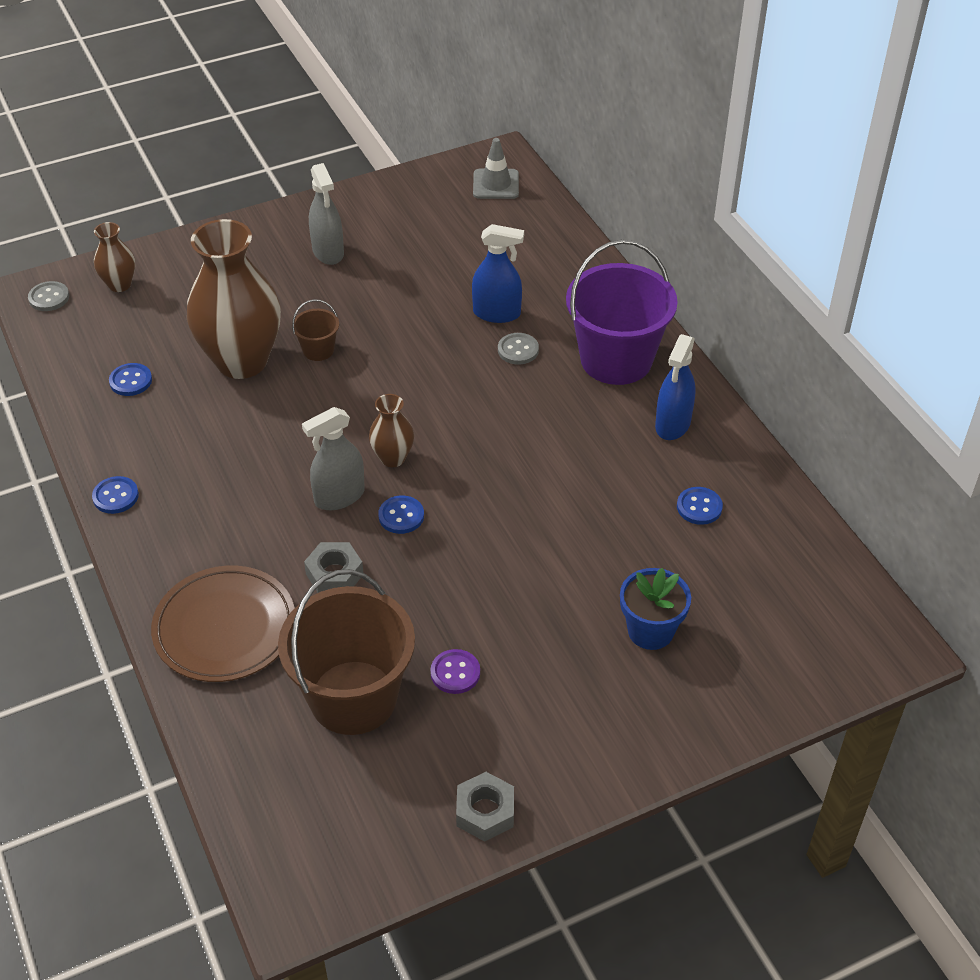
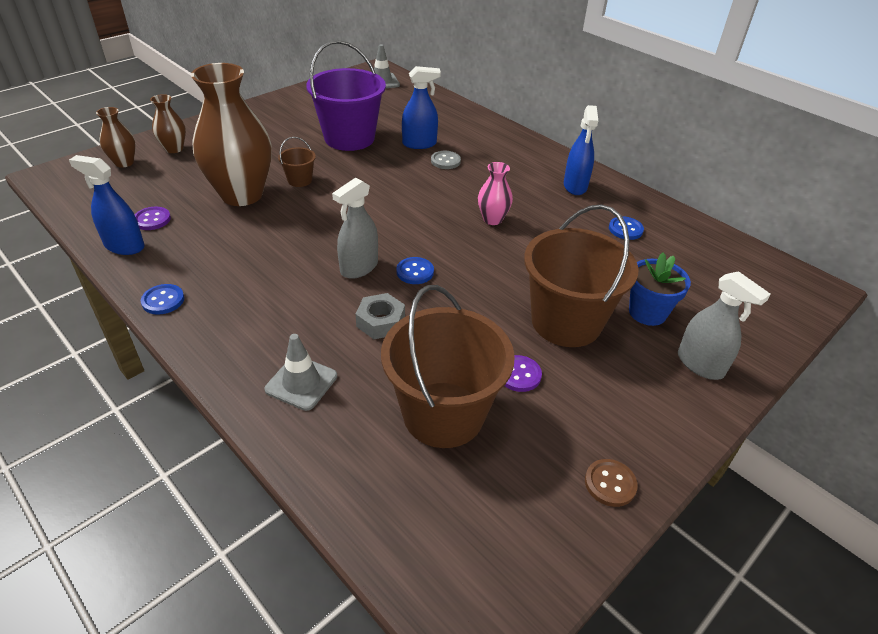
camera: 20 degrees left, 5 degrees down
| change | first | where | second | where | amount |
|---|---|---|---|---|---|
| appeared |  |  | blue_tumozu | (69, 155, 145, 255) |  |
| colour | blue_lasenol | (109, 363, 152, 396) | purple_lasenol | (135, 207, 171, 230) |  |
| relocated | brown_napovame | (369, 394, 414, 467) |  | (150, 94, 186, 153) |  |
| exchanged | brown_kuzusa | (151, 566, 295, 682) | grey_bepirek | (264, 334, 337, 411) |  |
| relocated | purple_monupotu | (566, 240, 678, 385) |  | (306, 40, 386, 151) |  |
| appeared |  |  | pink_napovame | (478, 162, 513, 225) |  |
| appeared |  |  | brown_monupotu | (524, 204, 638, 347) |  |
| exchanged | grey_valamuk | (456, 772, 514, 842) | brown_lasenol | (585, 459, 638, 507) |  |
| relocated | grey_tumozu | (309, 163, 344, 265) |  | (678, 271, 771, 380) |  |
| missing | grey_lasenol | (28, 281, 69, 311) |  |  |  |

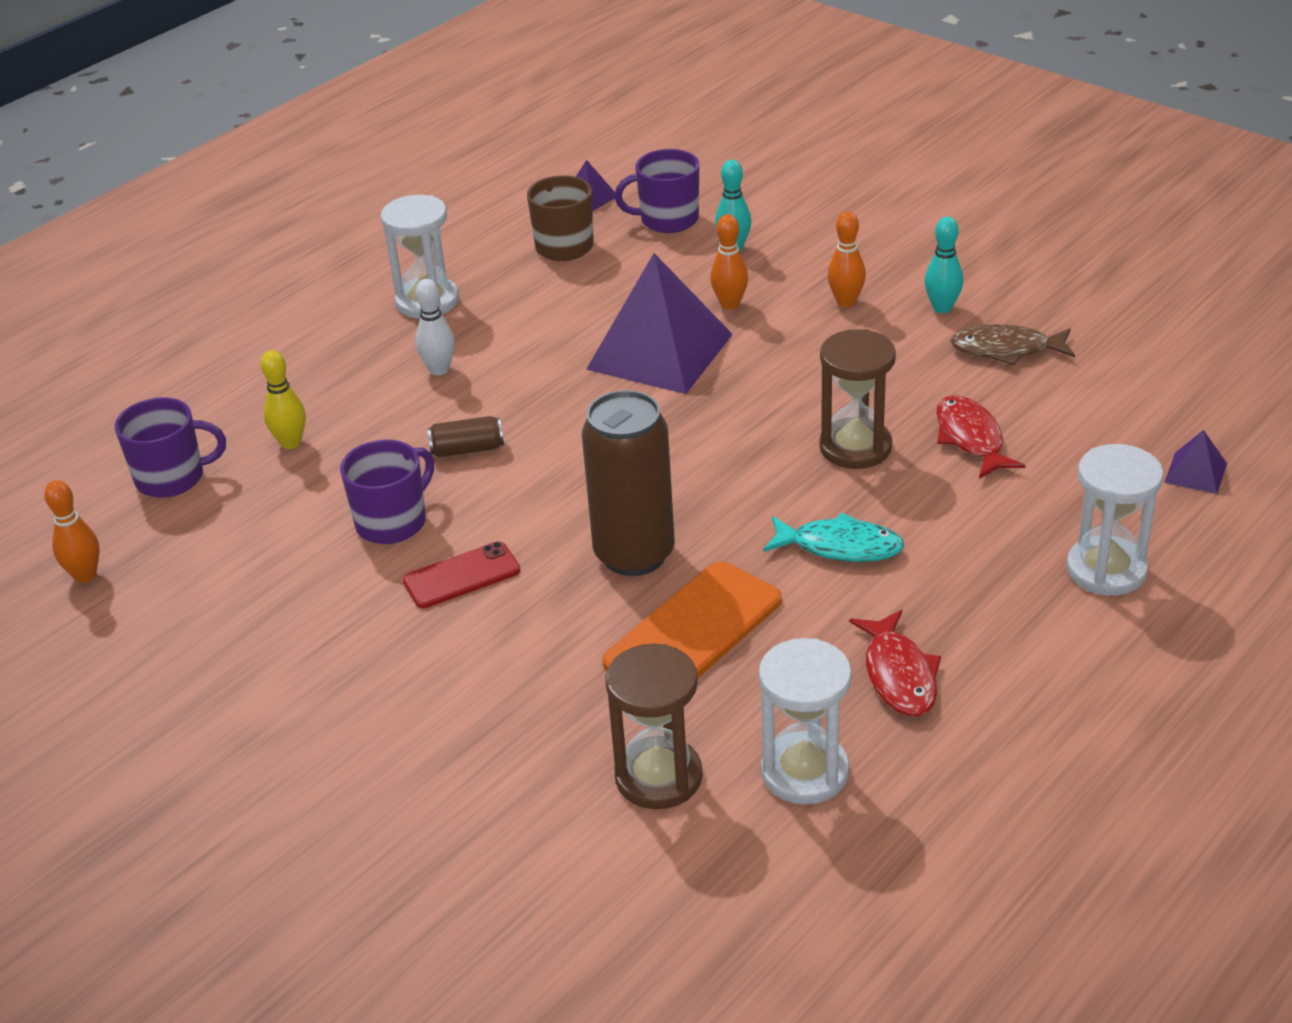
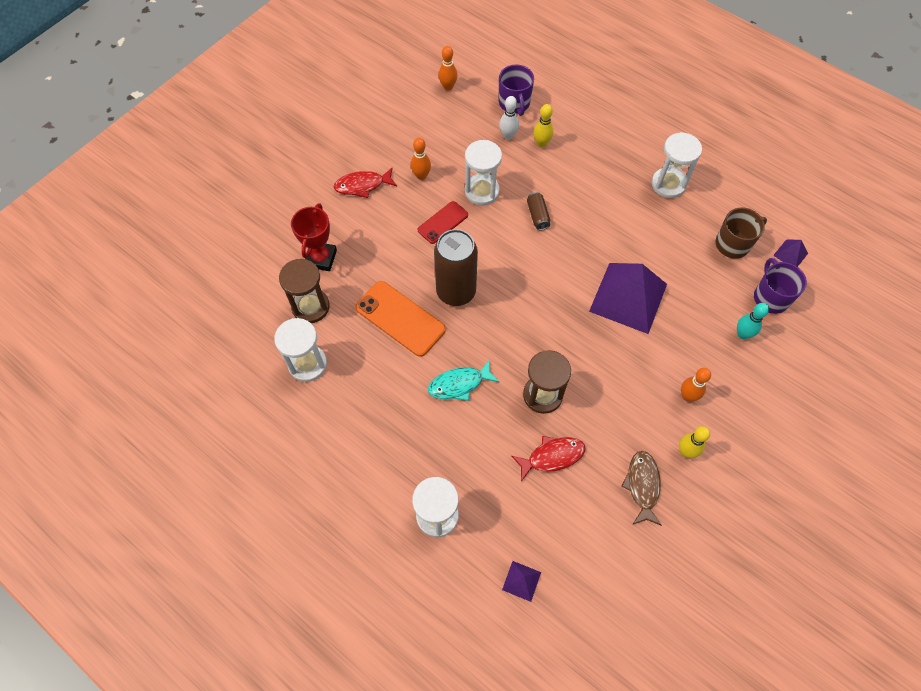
camera: 85 degrees right, 25 degrees up
| change | first | where | second | where | amount |
|---|---|---|---|---|---|
| appeared |  |  | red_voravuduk | (291, 203, 337, 271) |  |
| relocated | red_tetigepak | (849, 610, 941, 716) |  | (333, 167, 397, 198) |  |
| relocated | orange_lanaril | (710, 214, 748, 310) |  | (411, 138, 431, 180) |  |
| spun | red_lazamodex | (403, 542, 520, 608) |  | (417, 201, 468, 244) | 75 degrees clockwise |
| spun | turquoise_tetigepak | (763, 512, 904, 562) |  | (428, 359, 499, 401) | 60 degrees clockwise |
| exchanged | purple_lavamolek | (340, 440, 434, 544) | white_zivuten | (465, 140, 502, 206) |  |
| relocated | white_lanaril | (415, 279, 455, 375) |  | (499, 96, 519, 140) |  |
| colour | turquoise_lanaril | (925, 217, 963, 313) | yellow_lanaril | (679, 426, 710, 458) |  |

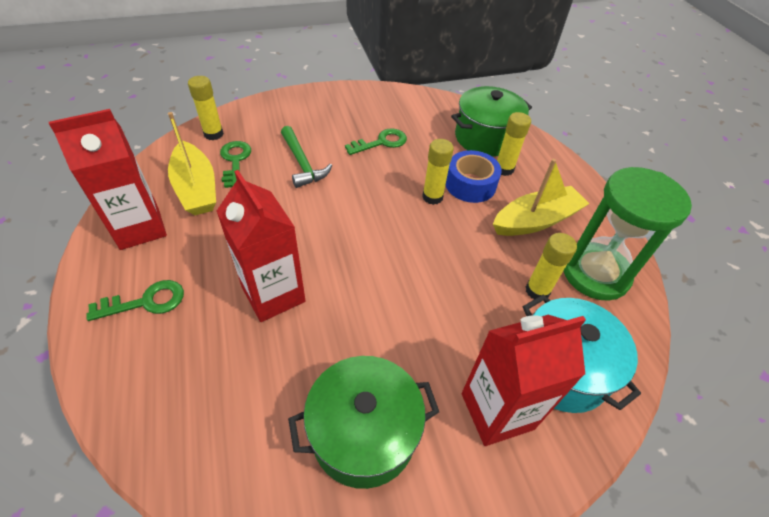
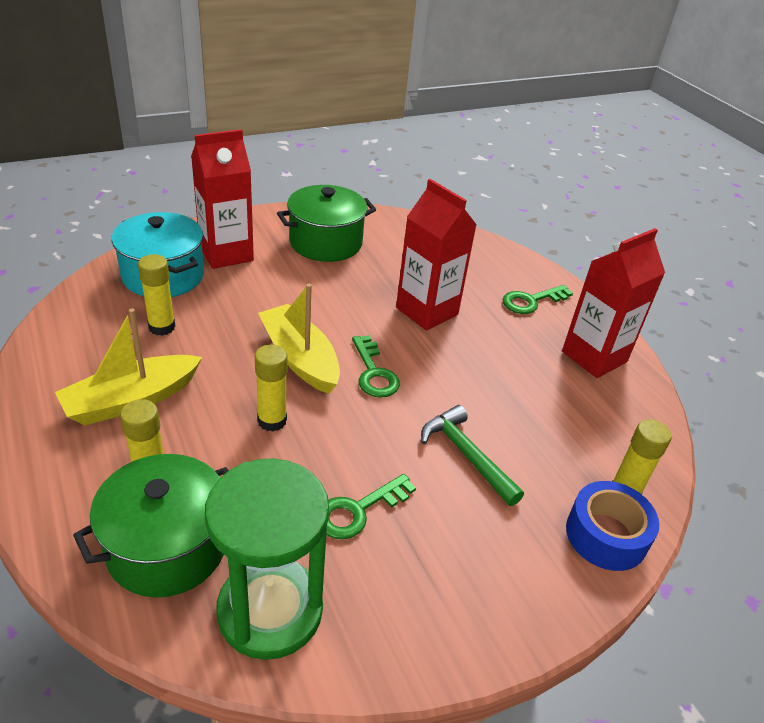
camera: 170 degrees right, 10 degrees down
| change | first | where | second | where | amount |
|---|---|---|---|---|---|
| relocated | green_zivuten | (564, 167, 692, 301) |  | (205, 458, 329, 660) |  |
| relocated | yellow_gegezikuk | (168, 112, 216, 215) |  | (258, 284, 340, 394) |  |
| relocated | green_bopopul | (220, 141, 251, 188) |  | (352, 335, 400, 398) |  |
| relocated | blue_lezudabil | (446, 150, 502, 203) |  | (566, 481, 659, 571) |  |

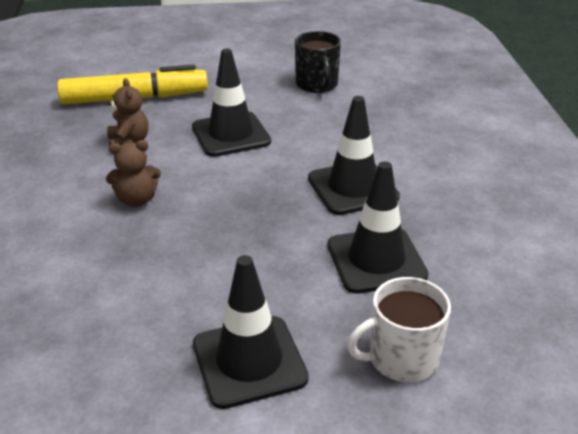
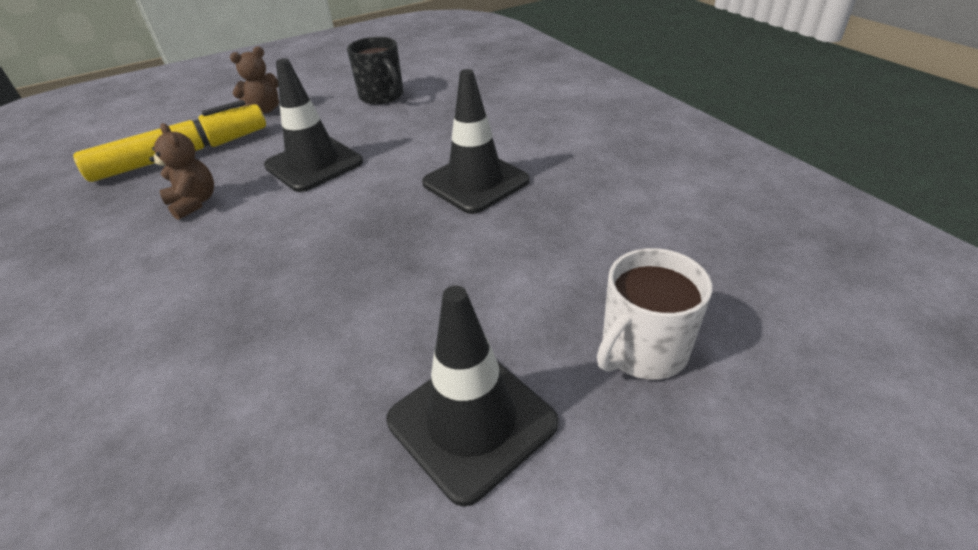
camera: 20 degrees left, 5 degrees up
| change | first | where | second | where | amount |
|---|---|---|---|---|---|
| relocated | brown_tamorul | (106, 140, 161, 207) |  | (230, 46, 279, 113) |  |
| missing | black_bepirek | (327, 161, 429, 294) |  |  |  |

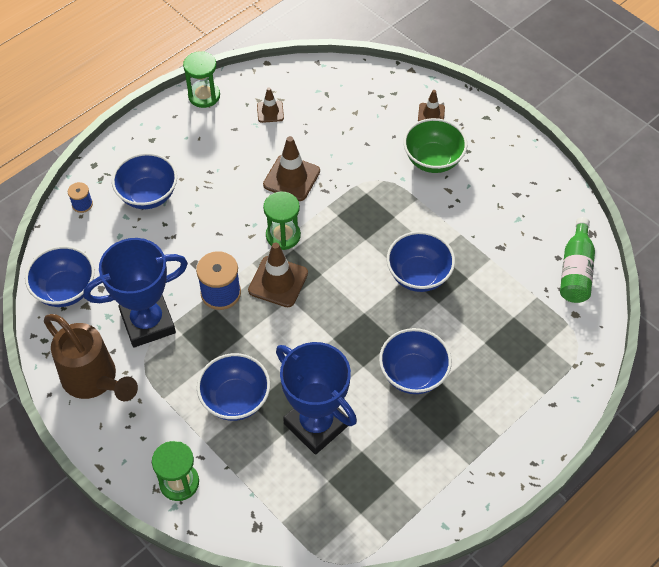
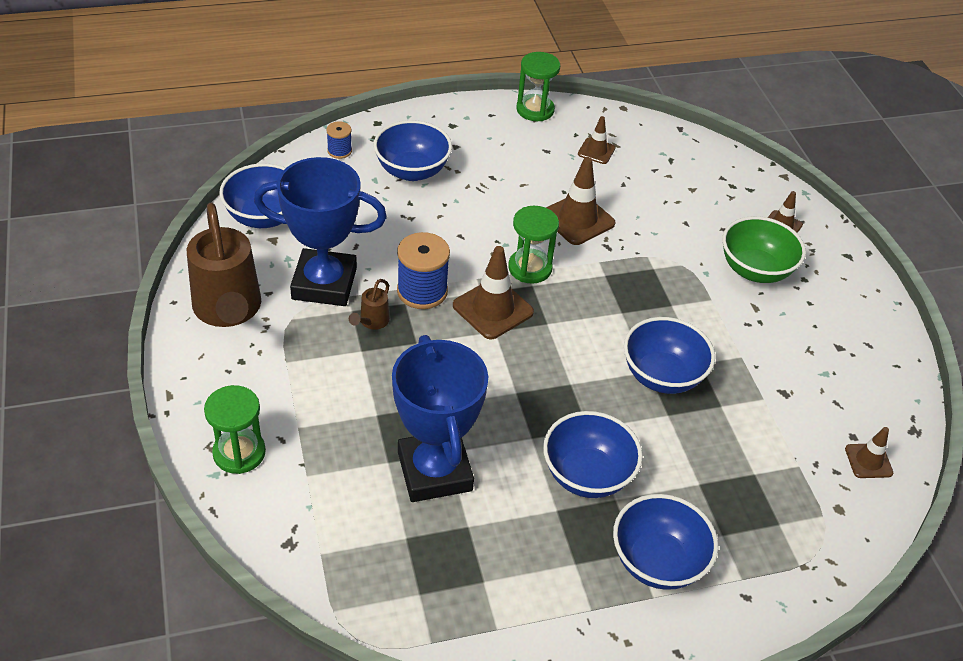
camera: 25 degrees right, 10 degrees down
| change | first | where | second | where | amount |
|---|---|---|---|---|---|
| appeared |  |  | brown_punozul | (349, 279, 390, 330) |  |
| relocated | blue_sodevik | (197, 353, 270, 421) |  | (613, 494, 718, 590) |  |
| exchanged | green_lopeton | (560, 217, 595, 303) | brown_bepirek | (845, 427, 893, 478) |  |

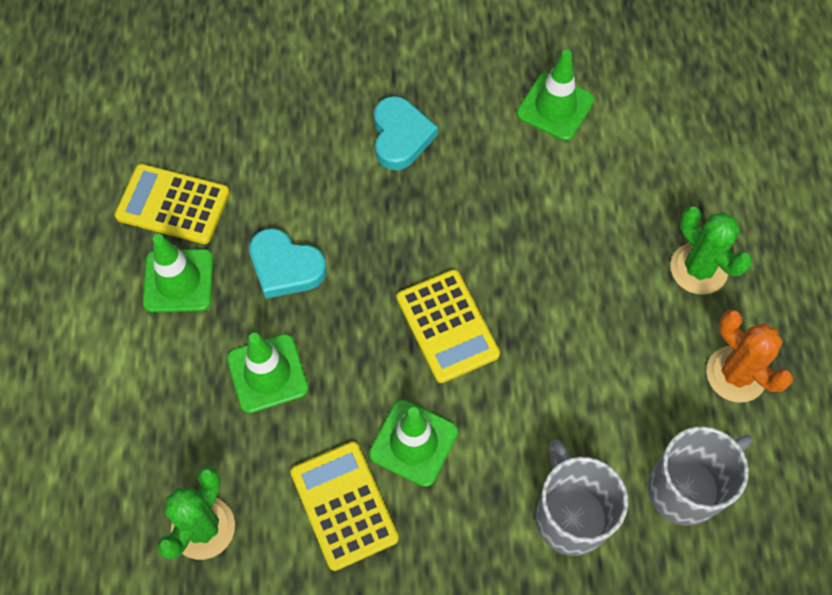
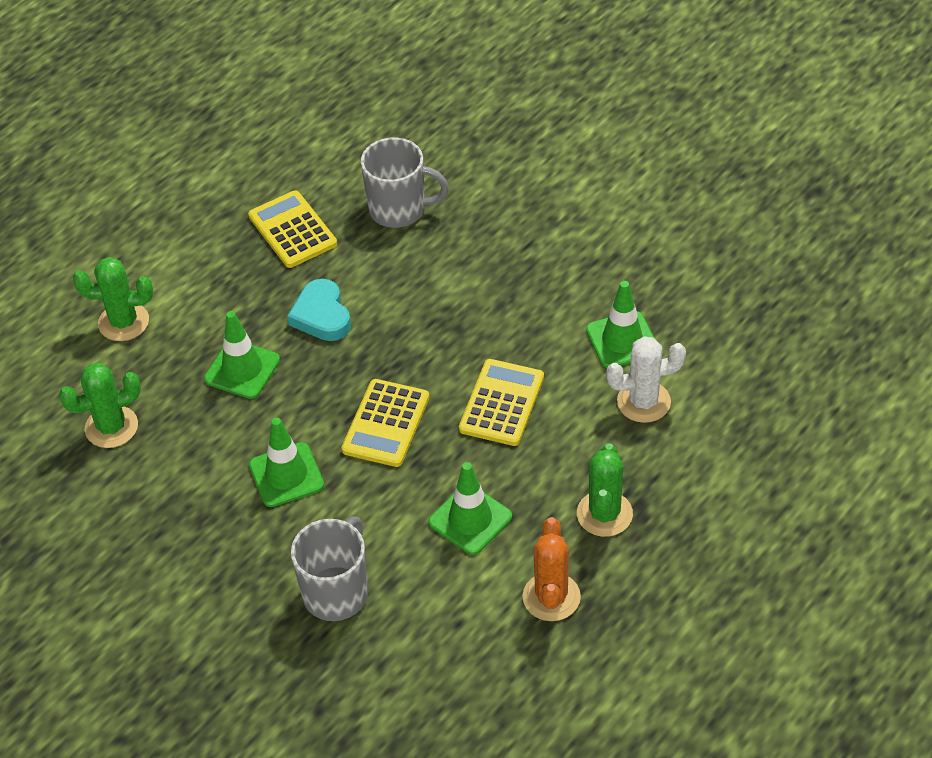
camera: 45 degrees right, 15 degrees down
| change | first | where | second | where | amount |
|---|---|---|---|---|---|
| appeared |  |  | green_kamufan | (73, 257, 153, 341) |  |
| relocated | grey_lavamolek | (648, 427, 752, 526) |  | (361, 137, 449, 228) |  |
| relocated | green_bepirek | (143, 234, 213, 313) |  | (429, 462, 512, 555) |  |
| relocated | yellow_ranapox | (291, 441, 399, 571) |  | (459, 359, 544, 446) |  |
| appeared |  |  | white_kamufan | (606, 336, 686, 423) |  |
| missing | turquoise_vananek | (374, 96, 438, 170) |  |  |  |

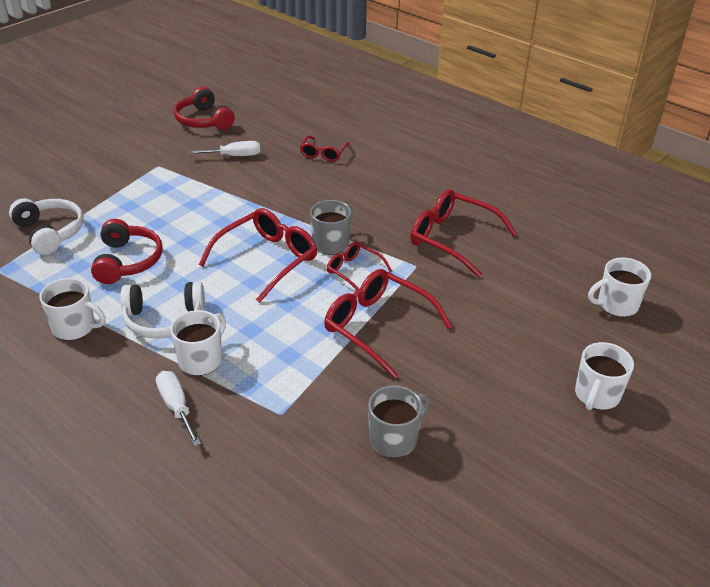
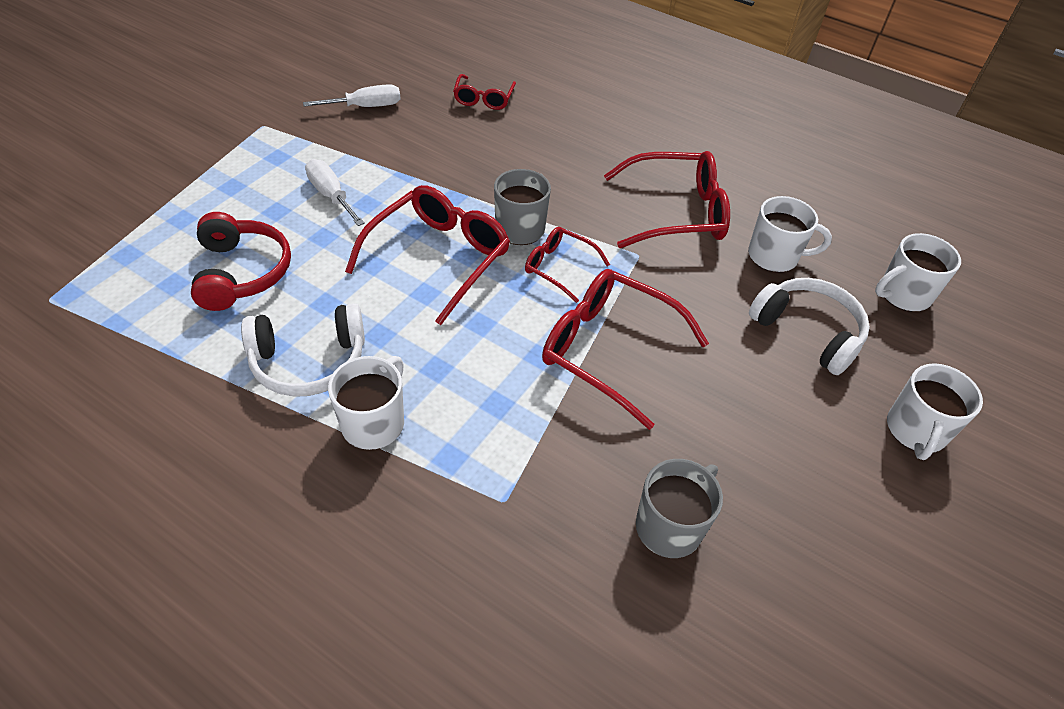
camera: 10 degrees left, 10 degrees up
| change | first | where | second | where | amount |
|---|---|---|---|---|---|
| relocated | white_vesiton | (156, 371, 201, 447) |  | (305, 159, 365, 226) |  |
| spun | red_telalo | (410, 189, 517, 277) |  | (604, 151, 730, 248) | 150 degrees clockwise |
| relocated | white_lavamolek | (39, 278, 106, 341) |  | (748, 196, 832, 273) |  |
| relocated | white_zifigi | (9, 198, 84, 255) |  | (749, 278, 870, 375) |  |
| missing | red_zifigi | (174, 87, 235, 130) |  |  |  |

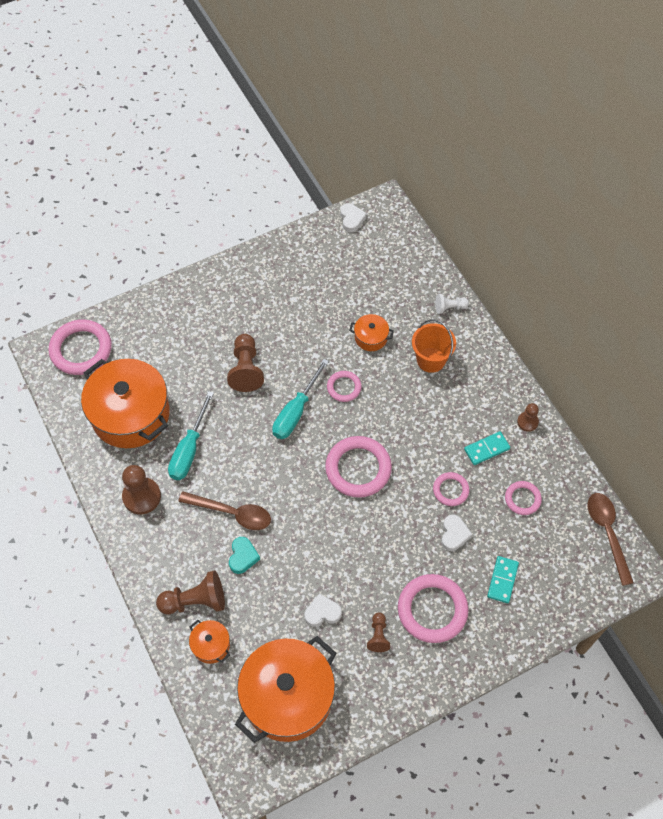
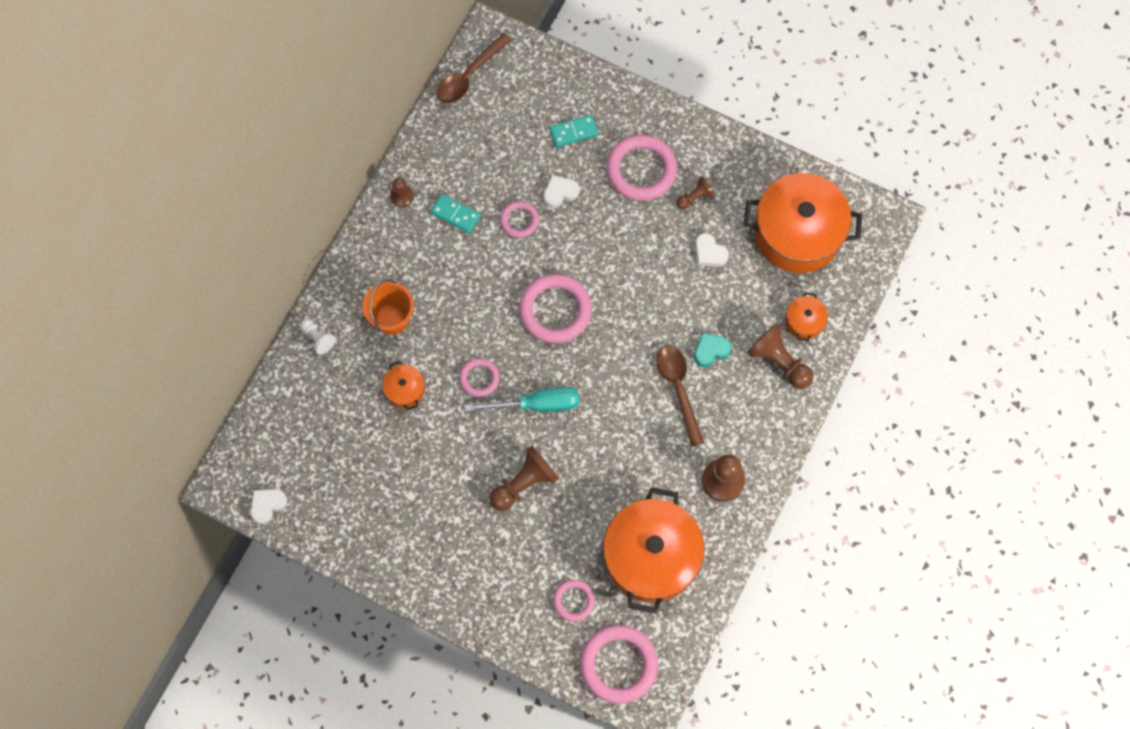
camera: 125 degrees left, 10 degrees up
| change | first | where | second | where | amount |
|---|---|---|---|---|---|
| relocated | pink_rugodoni | (505, 481, 542, 515) |  | (553, 580, 595, 621) |  |
| missing | turquoise_vesiton | (168, 391, 214, 480) |  |  |  |

